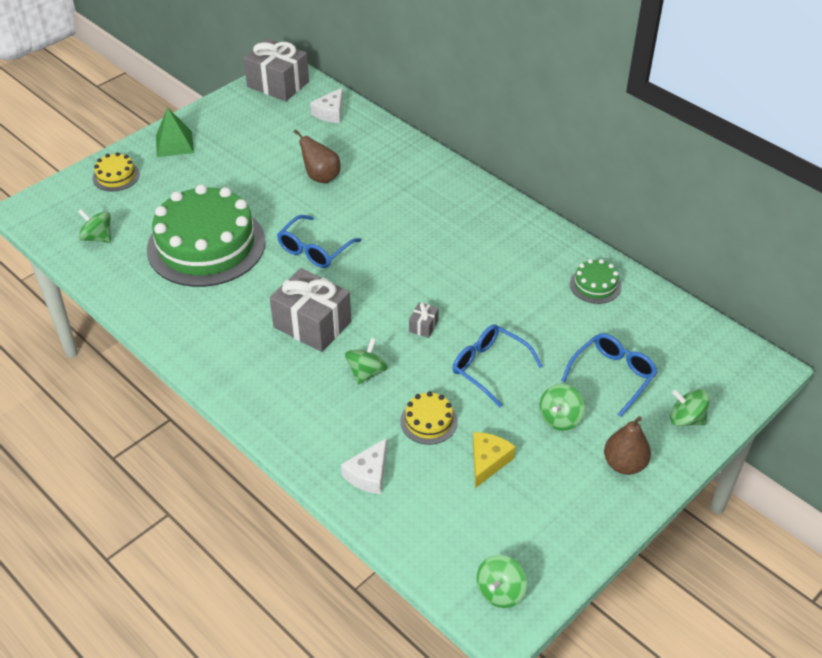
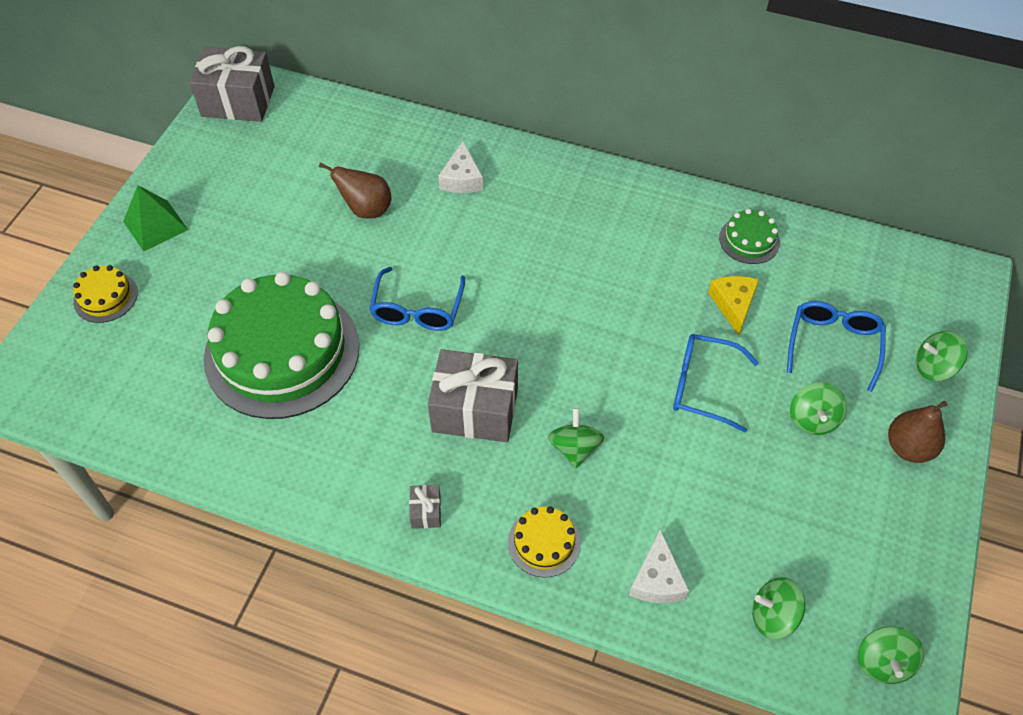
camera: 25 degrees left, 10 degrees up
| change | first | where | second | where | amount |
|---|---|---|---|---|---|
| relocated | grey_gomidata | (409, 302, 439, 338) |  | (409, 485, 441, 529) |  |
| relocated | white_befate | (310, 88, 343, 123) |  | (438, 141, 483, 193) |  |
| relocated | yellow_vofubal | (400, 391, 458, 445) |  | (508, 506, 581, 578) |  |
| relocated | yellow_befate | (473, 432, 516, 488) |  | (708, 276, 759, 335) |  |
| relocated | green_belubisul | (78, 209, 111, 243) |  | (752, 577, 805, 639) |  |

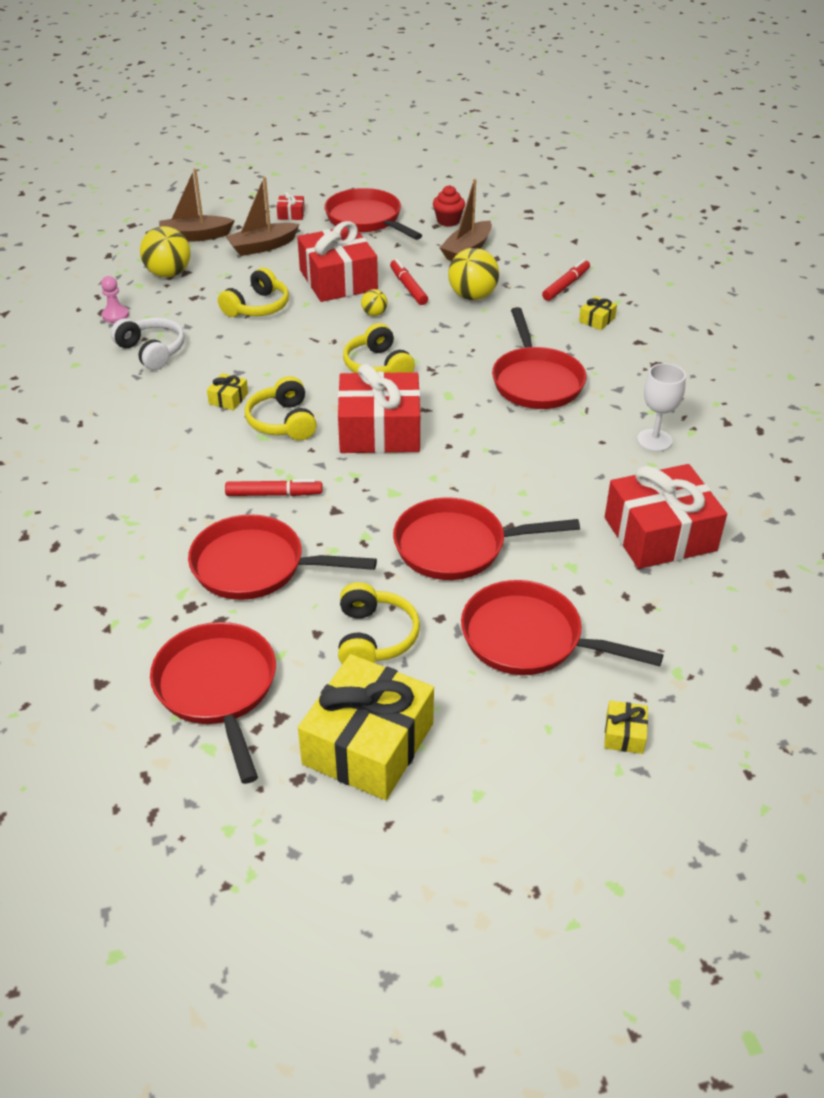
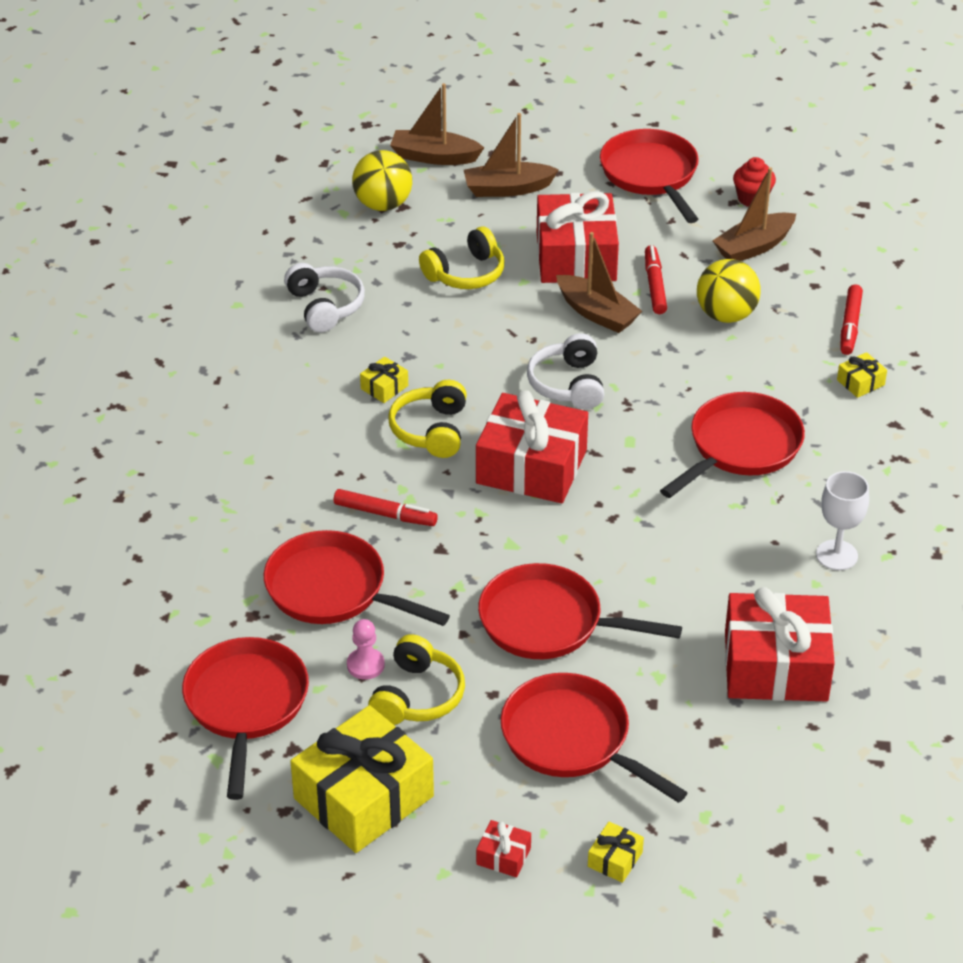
camera: 20 degrees right, 0 degrees up
| change | first | where | second | where | amount |
|---|---|---|---|---|---|
| relocated | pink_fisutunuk | (101, 276, 129, 323) |  | (347, 619, 385, 680) |  |
| relocated | red_gomidata | (277, 192, 305, 220) |  | (476, 820, 531, 877) |  |
| colour | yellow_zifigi | (343, 323, 415, 373) | white_zifigi | (527, 333, 604, 409) |  |
| exchanged | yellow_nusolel | (361, 289, 387, 316) | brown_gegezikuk | (556, 232, 642, 333) |  |
| spun | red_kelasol | (492, 307, 586, 409) |  | (660, 392, 805, 498) | 150 degrees counterclockwise |
| spun | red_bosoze | (542, 259, 590, 301) |  | (840, 284, 863, 355) | 135 degrees clockwise |

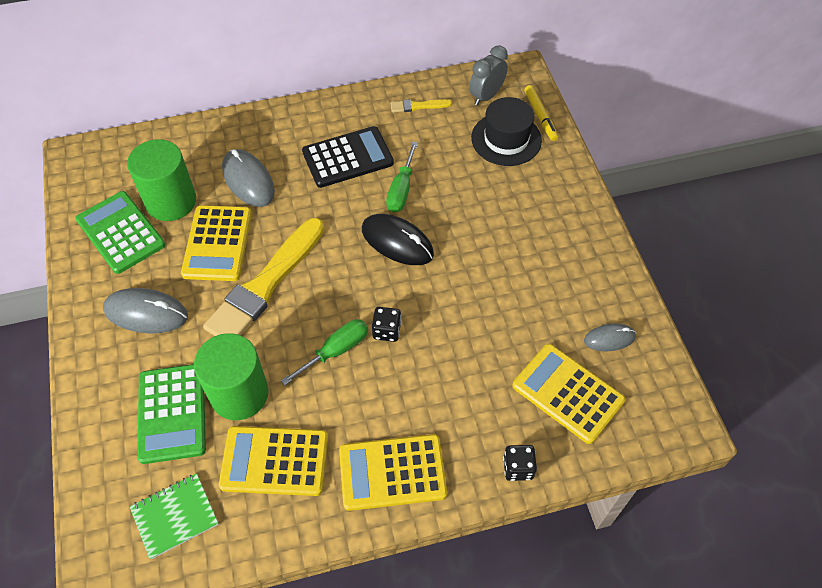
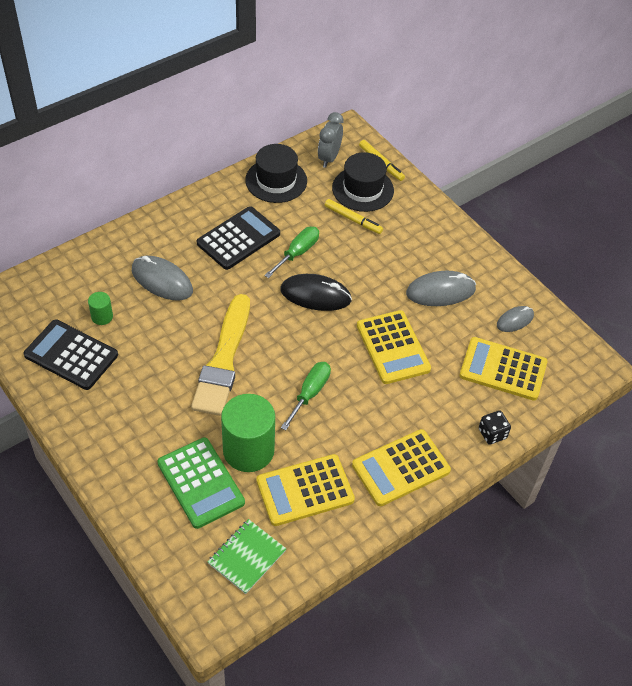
camera: 25 degrees left, 5 degrees down
| change | first | where | second | where | amount |
|---|---|---|---|---|---|
| colour | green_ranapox | (75, 191, 166, 274) | black_ranapox | (23, 319, 118, 390) |  |
| size | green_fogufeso | (127, 139, 196, 221) |  | (88, 292, 113, 325) | x0.45 |
| exchanged | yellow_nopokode | (390, 99, 452, 113) | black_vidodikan | (245, 144, 307, 203) |  |
| spun | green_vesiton | (386, 141, 418, 213) |  | (264, 227, 319, 278) | 135 degrees counterclockwise |
| appeared |  |  | yellow_bosoze | (325, 199, 383, 234) |  |
| relocated | yellow_ranapox | (181, 205, 252, 281) |  | (357, 310, 431, 384) |  |
| relocated | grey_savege | (103, 288, 188, 333) |  | (406, 271, 476, 306) |  |
| missing | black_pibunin | (372, 307, 401, 342) |  |  |  |

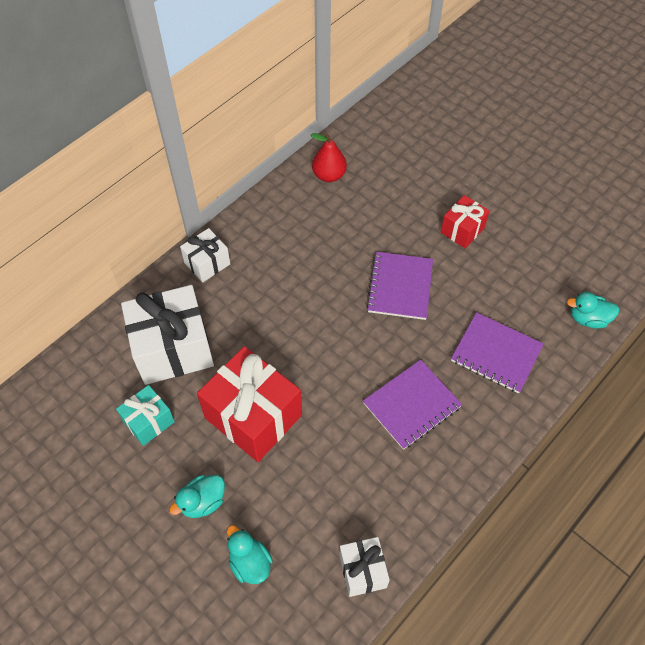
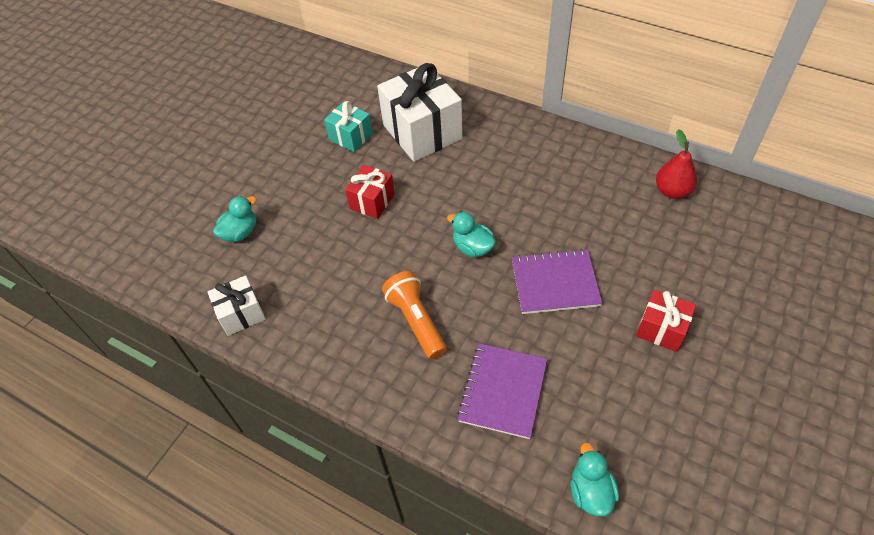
camera: 80 degrees right, 5 degrees down
| change | first | where | second | where | amount |
|---|---|---|---|---|---|
| size | red_gomidata | (197, 346, 302, 462) |  | (345, 165, 395, 219) | x0.53 |
| exchanged | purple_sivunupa | (363, 360, 462, 450) | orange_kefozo | (382, 271, 447, 359) |  |
| relocated | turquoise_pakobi | (169, 475, 225, 518) |  | (447, 212, 496, 257) |  |
| missing | white_gomidata | (180, 228, 230, 283) |  |  |  |

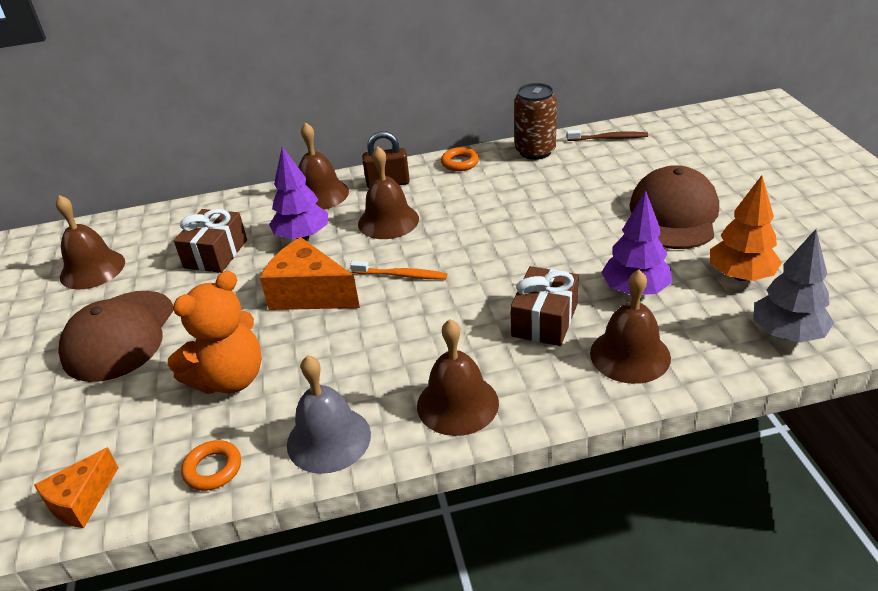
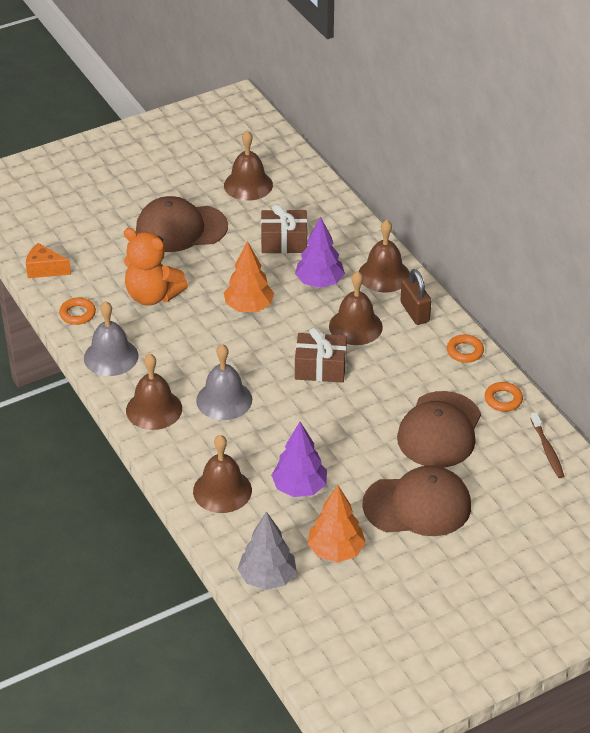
camera: 70 degrees right, 5 degrees up
| change | first | where | second | where | amount |
|---|---|---|---|---|---|
| appeared |  |  | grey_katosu | (196, 344, 252, 420) |  |
| exchanged | orange_befate | (260, 237, 360, 310) | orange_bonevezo | (224, 241, 274, 312) |  |
| relocated | brown_gomidata | (510, 266, 579, 346) |  | (295, 328, 347, 383) |  |
| appeared |  |  | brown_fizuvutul | (397, 391, 481, 468) |  |
| exchanged | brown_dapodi | (514, 83, 557, 160) | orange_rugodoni | (485, 382, 523, 412) |  |
| missing | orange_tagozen | (350, 261, 447, 279) |  |  |  |

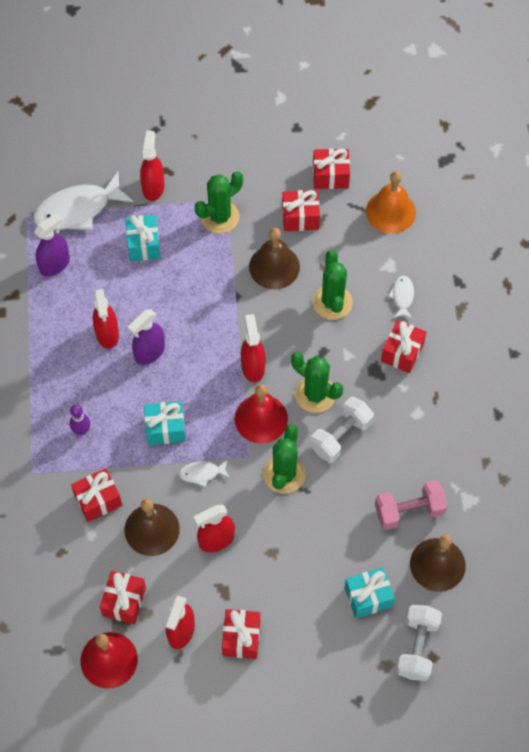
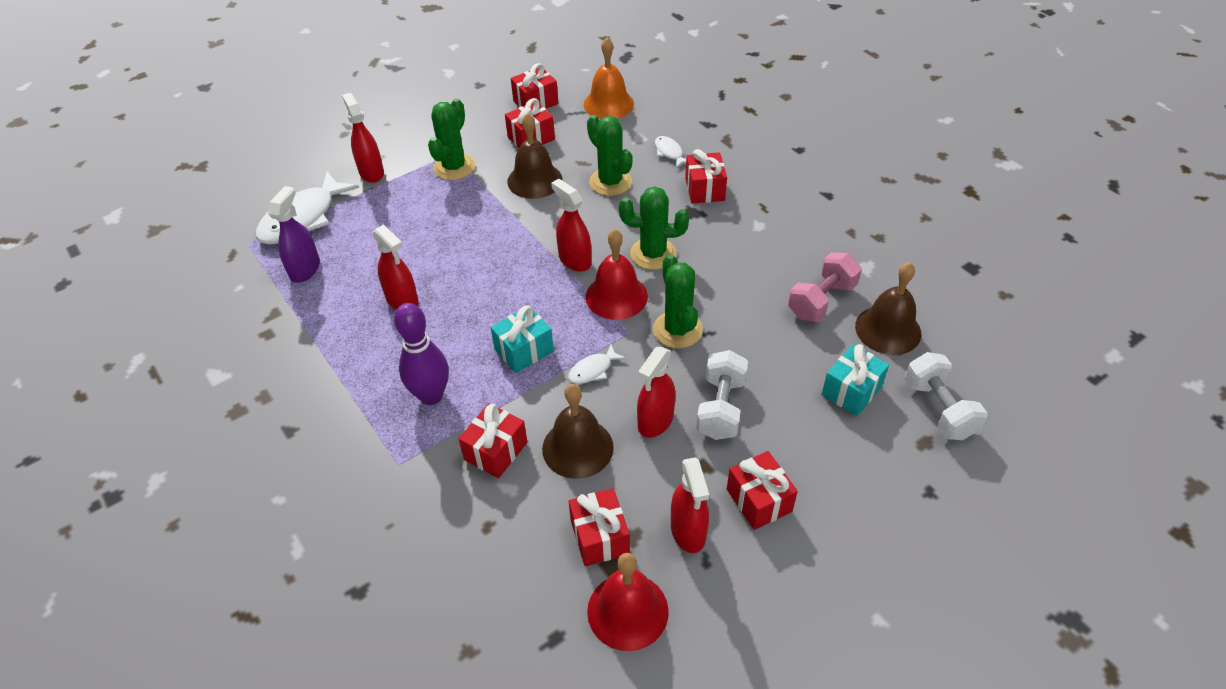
camera: 30 degrees left, 15 degrees down
| change | first | where | second | where | amount |
|---|---|---|---|---|---|
| size | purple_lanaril | (70, 405, 90, 435) |  | (394, 303, 449, 405) | x1.82 |
| relocated | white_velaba | (310, 397, 374, 463) |  | (696, 350, 748, 440) |  |
| missing | turquoise_gomidata | (125, 215, 161, 261) |  |  |  |
| missing | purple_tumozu | (128, 309, 165, 365) |  |  |  |

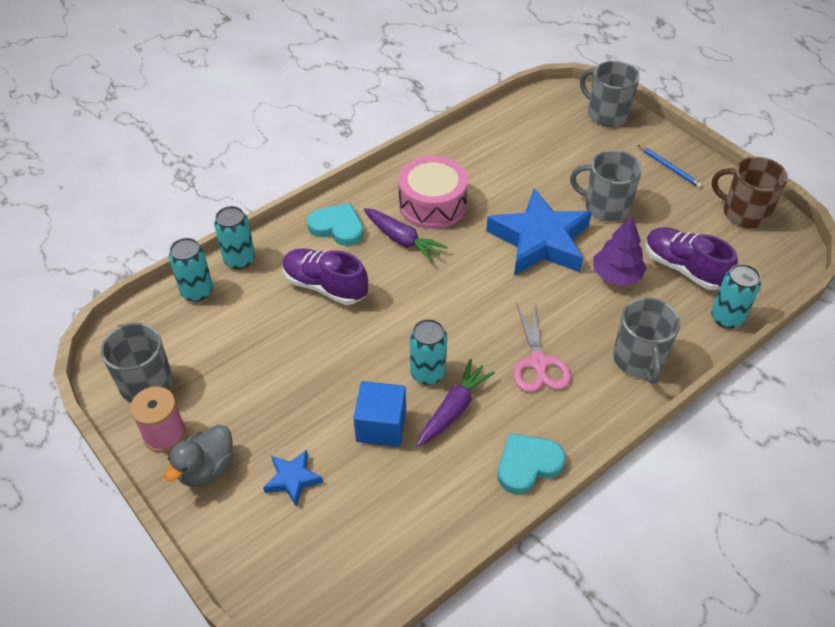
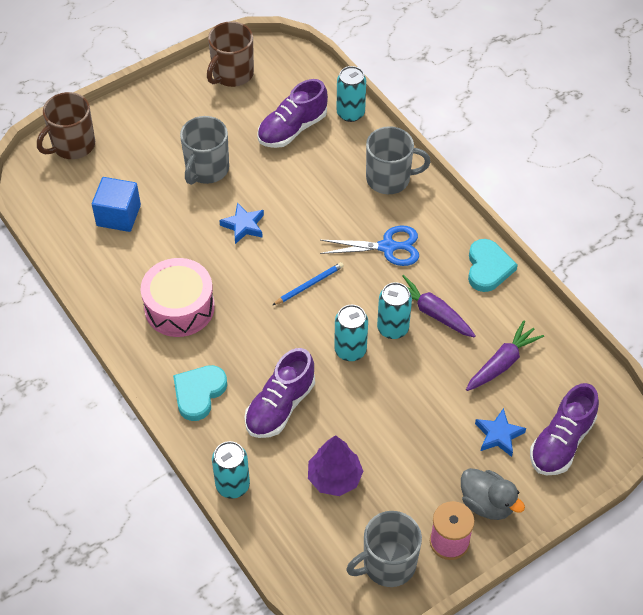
camera: 85 degrees left, 5 degrees up
| change | first | where | second | where | amount |
|---|---|---|---|---|---|
| colour | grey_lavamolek | (580, 61, 639, 127) | brown_lavamolek | (37, 92, 95, 159) |  |
| relocated | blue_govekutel | (354, 381, 406, 447) |  | (92, 177, 141, 232) |  |
| size | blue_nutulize | (486, 188, 592, 275) |  | (219, 203, 264, 244) | x0.45 |
| relocated | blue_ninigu | (638, 145, 702, 188) |  | (273, 262, 344, 305) |  |
| relocated | purple_bonevezo | (594, 216, 647, 286) |  | (308, 435, 363, 496) |  |
| colour | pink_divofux | (514, 301, 571, 392) | blue_divofux | (320, 225, 419, 266) |  |
| relocated | turquoise_dapodi | (169, 238, 213, 302) |  | (334, 305, 368, 361) |  |
| relocated | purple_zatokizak | (364, 208, 447, 263) |  | (466, 321, 544, 391) |  |
| spun | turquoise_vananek | (498, 433, 566, 494) |  | (468, 239, 518, 292) | 150 degrees counterclockwise |
| appeared |  |  | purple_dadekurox | (530, 383, 599, 475) |  |

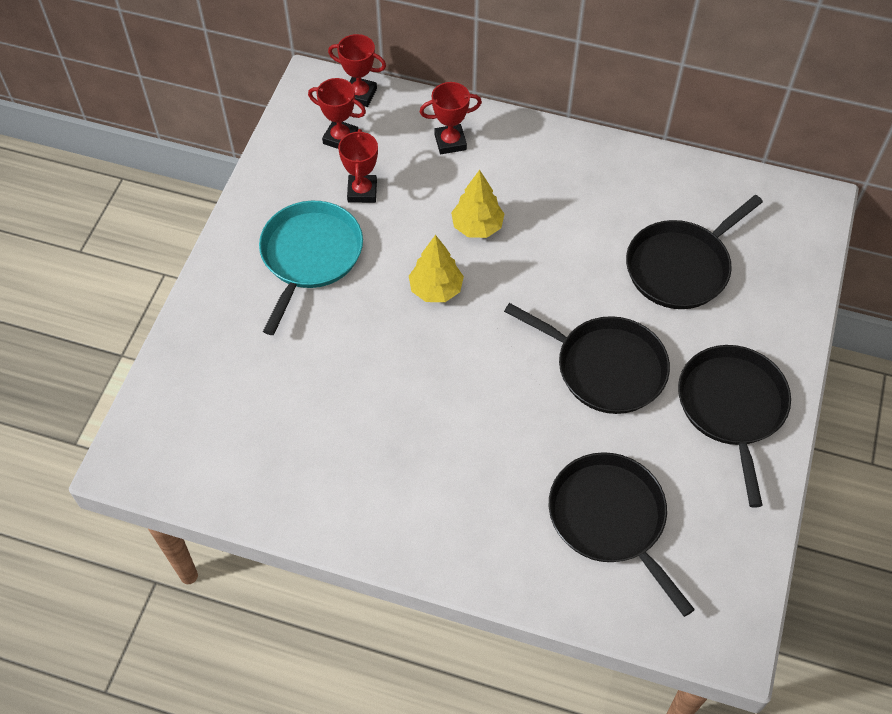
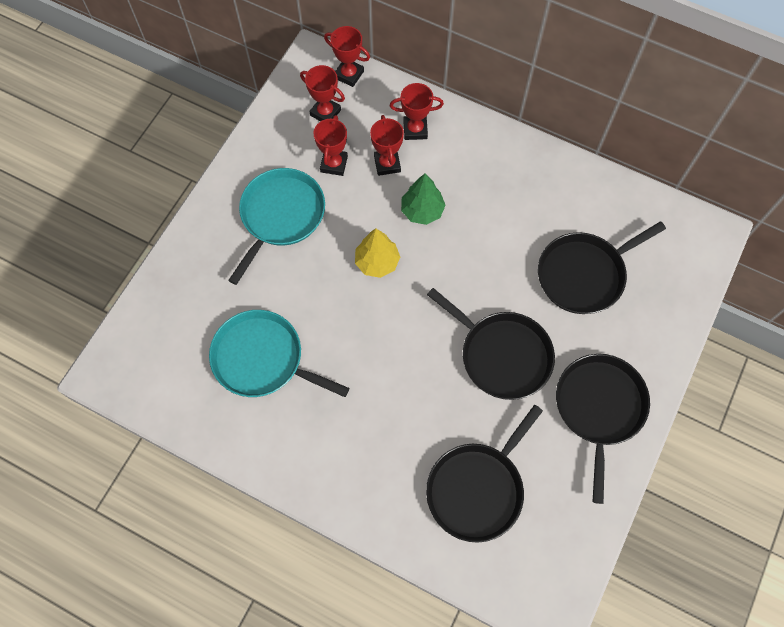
camera: 10 degrees right, 10 degrees up
| change | first | where | second | where | amount |
|---|---|---|---|---|---|
| appeared |  |  | turquoise_kelasol | (209, 310, 349, 397) |  |
| appeared |  |  | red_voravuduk | (370, 115, 404, 176) |  |
| colour | yellow_bonevezo | (451, 170, 504, 238) | green_bonevezo | (401, 173, 446, 225) |  |
| spun | black_kelasol | (549, 452, 695, 617) |  | (426, 405, 543, 543) | 120 degrees counterclockwise |

